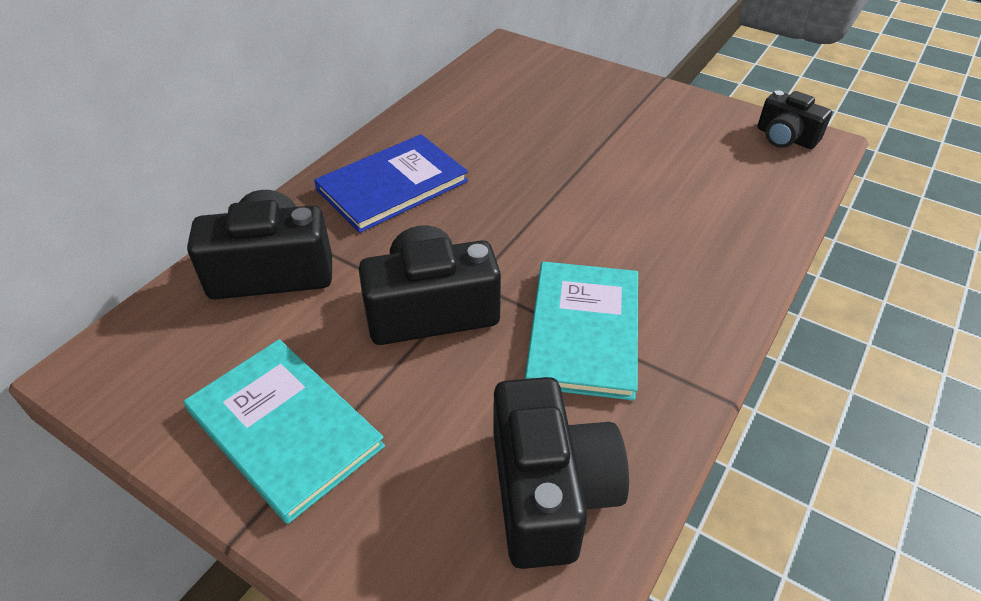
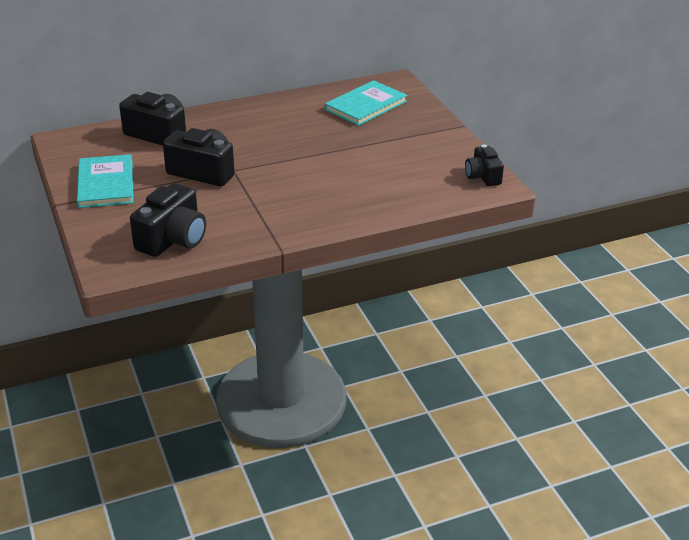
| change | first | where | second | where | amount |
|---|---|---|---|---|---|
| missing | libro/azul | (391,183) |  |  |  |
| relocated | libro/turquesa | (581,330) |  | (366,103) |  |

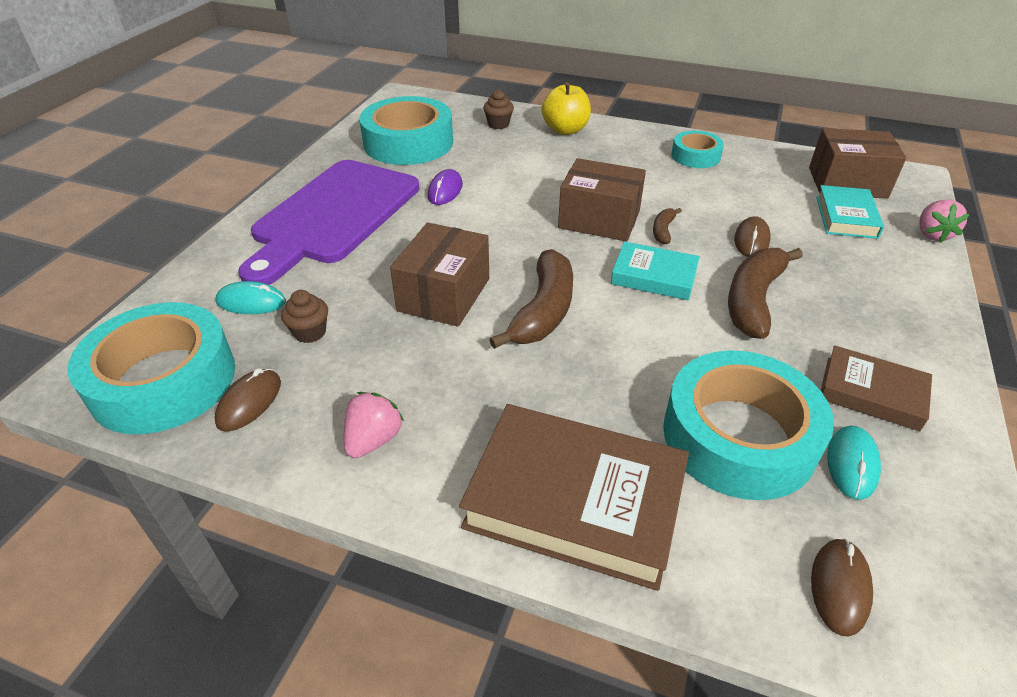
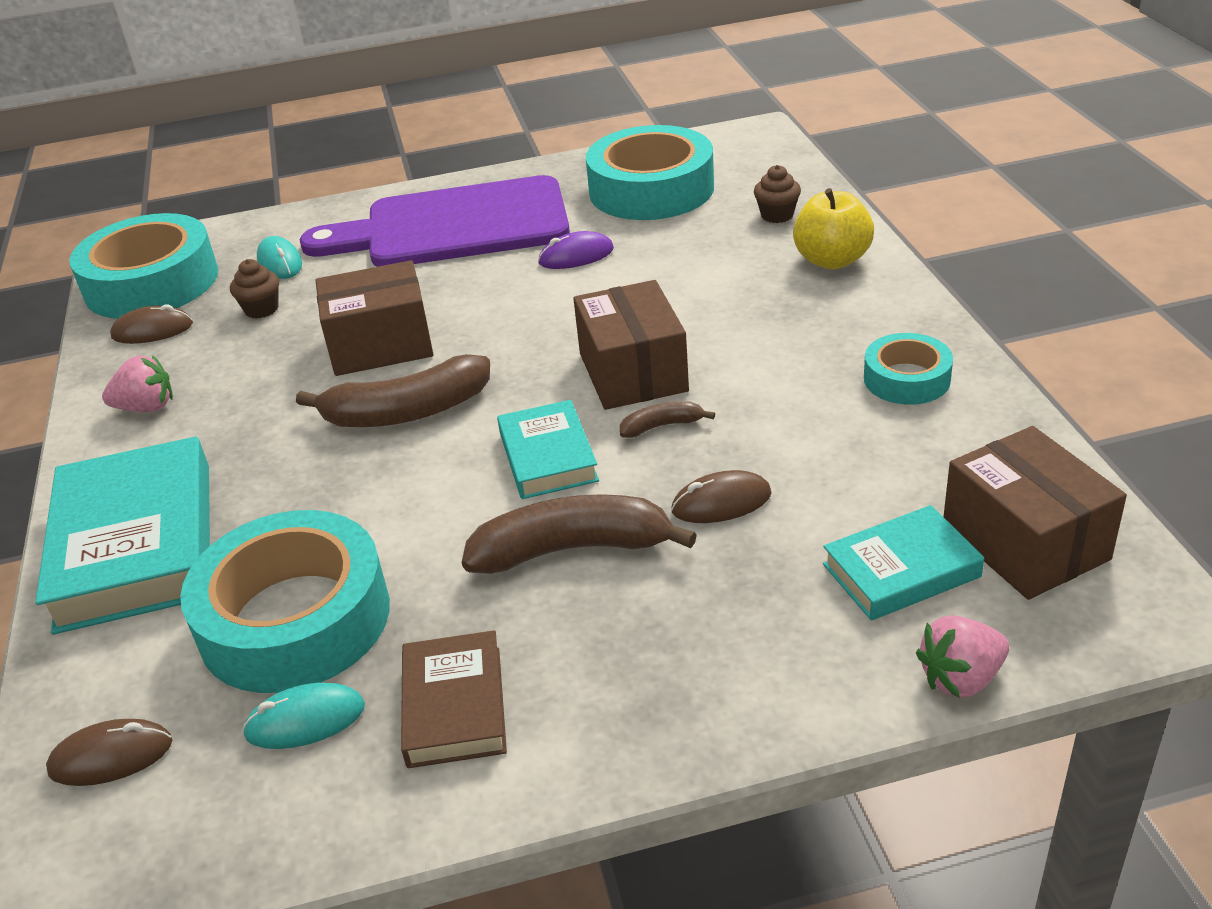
| change | first | where | second | where | amount |
|---|---|---|---|---|---|
| colour | libro/marrón | (574,497) | libro/turquesa | (122,536) |  |

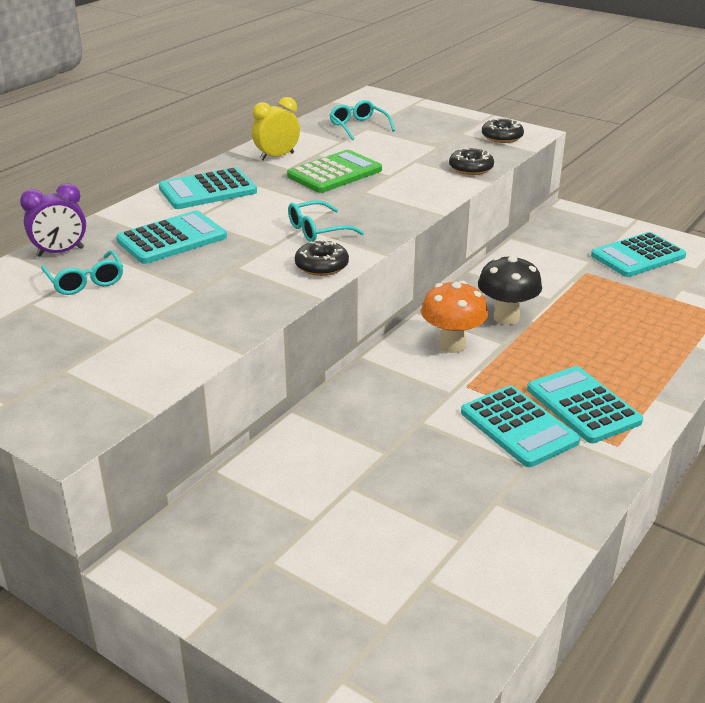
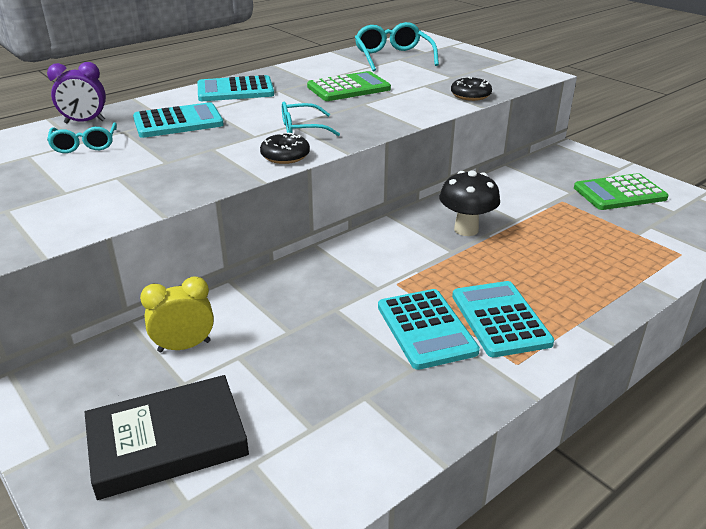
| change | first | where | second | where | amount |
|---|---|---|---|---|---|
| relocated | despertador/amarillo | (276,129) |  | (177,314) |  |
| size | gafas/turquesa | (362,120) |  | (397,46) | x1.58 |
| missing | seta/naranja | (454,317) |  |  |  |
| missing | rosquilla/negro | (503,130) |  |  |  |
| colour | calculadora/turquesa | (638,254) | calculadora/verde | (621,191) |  |
| appeared |  |  | libro/negro | (167,437) |  |

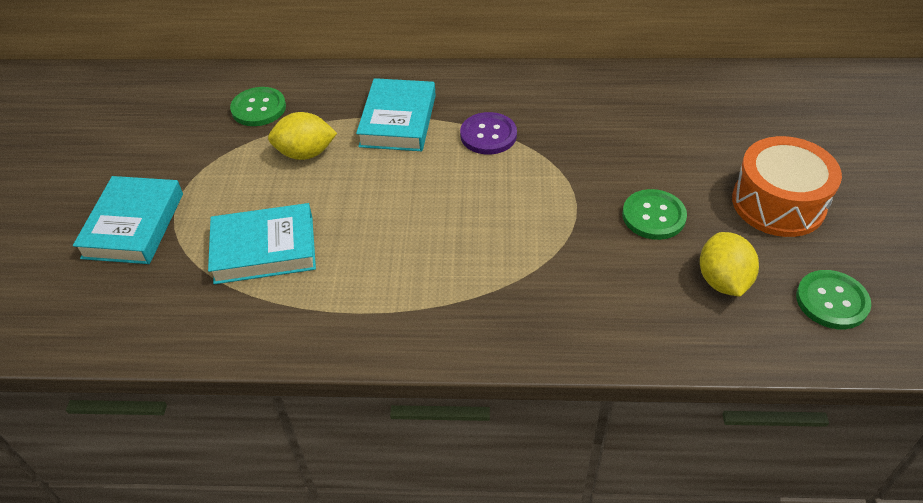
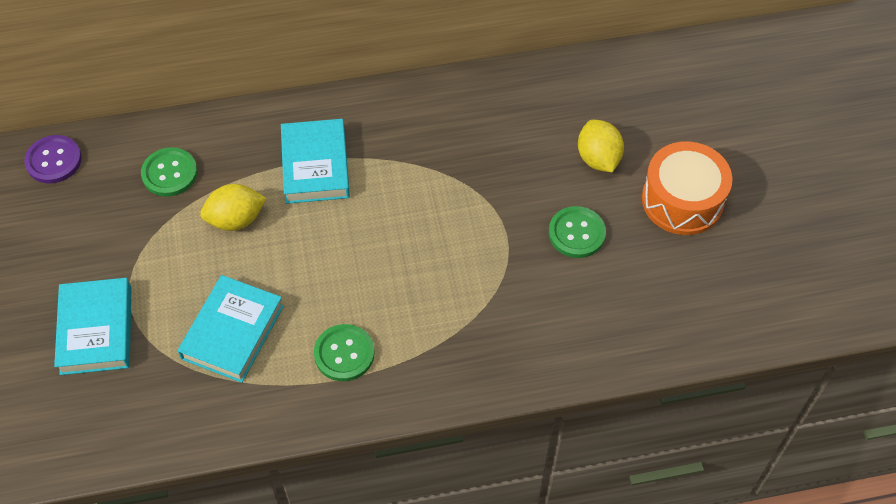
| change | first | where | second | where | amount |
|---|---|---|---|---|---|
| spun | libro/turquesa | (262,243) |  | (230,329) | 45 degrees counterclockwise |
| relocated | botón/morado | (488,133) |  | (53,159) |  |
| relocated | limón/amarillo | (729,264) |  | (601,146) |  |
| relocated | botón/verde | (833,299) |  | (344,352) |  |

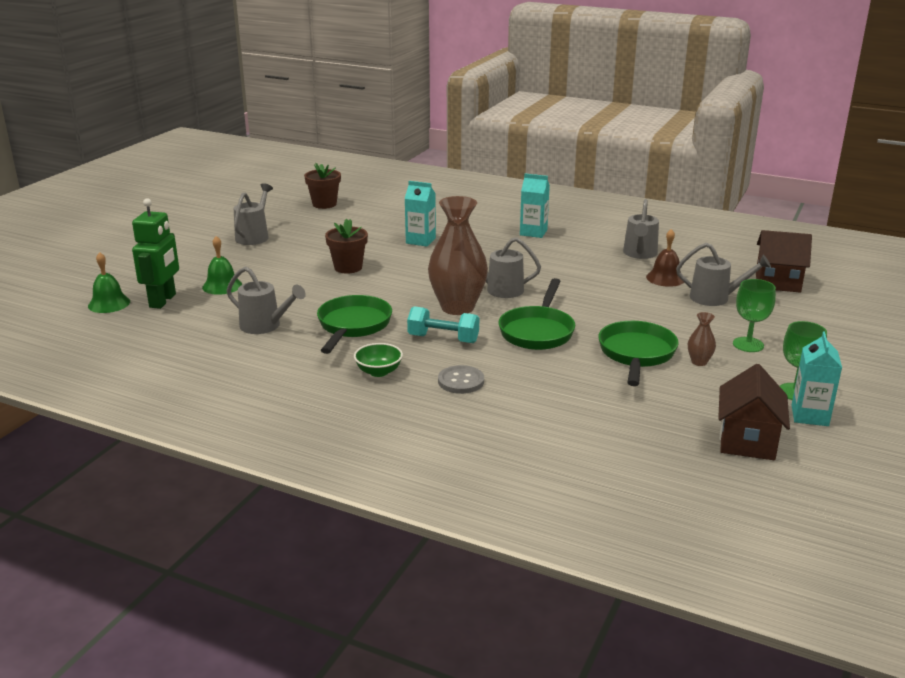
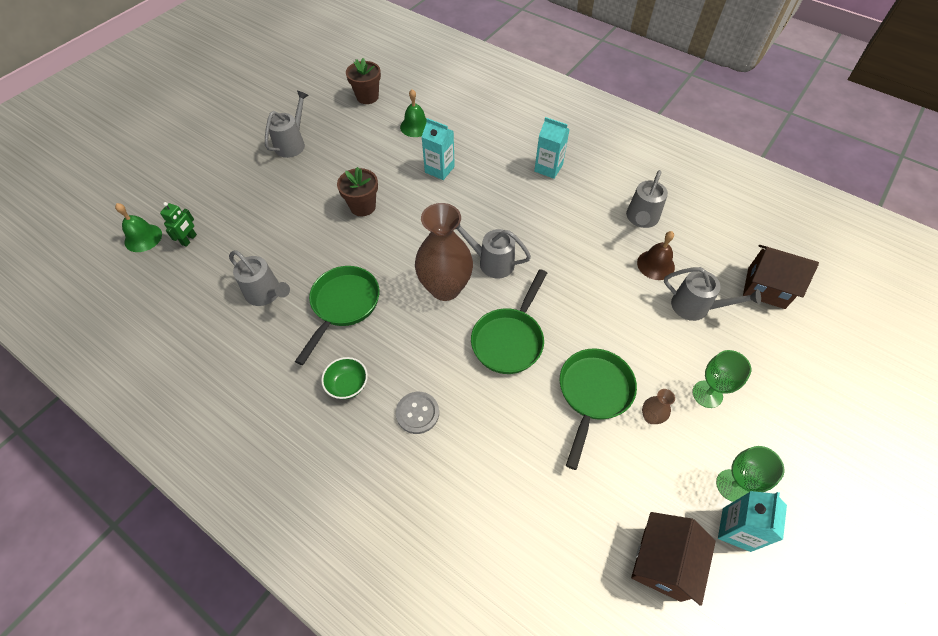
| change | first | where | second | where | amount |
|---|---|---|---|---|---|
| size | robot/verde | (155,253) |  | (178,224) | x0.55 |
| relocated | campana/verde | (222,265) |  | (413,113) |  |
| missing | mancuerna/turquesa | (443,324) |  |  |  |

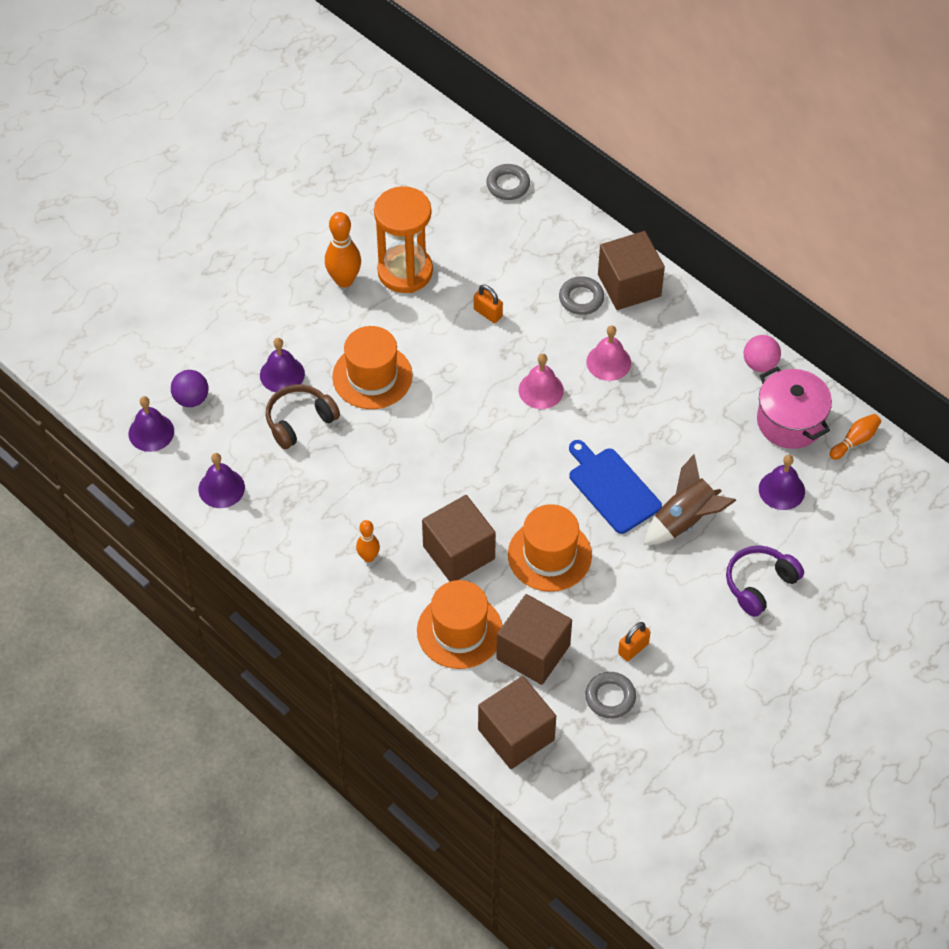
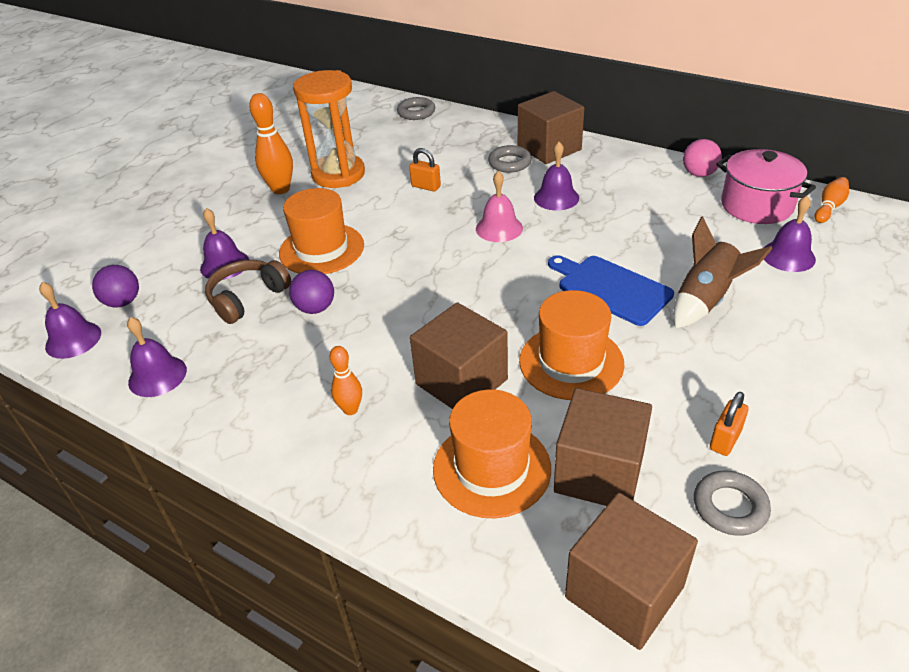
| change | first | where | second | where | amount |
|---|---|---|---|---|---|
| colour | campana/rosa | (608,353) | campana/morado | (556,176) |  |
| missing | auriculares/morado | (765,581) |  |  |  |
| appeared |  |  | pelota/morado | (311,292) |  |

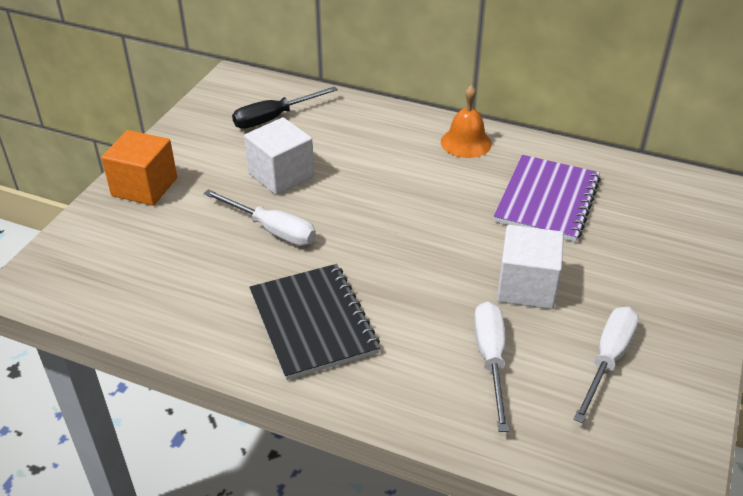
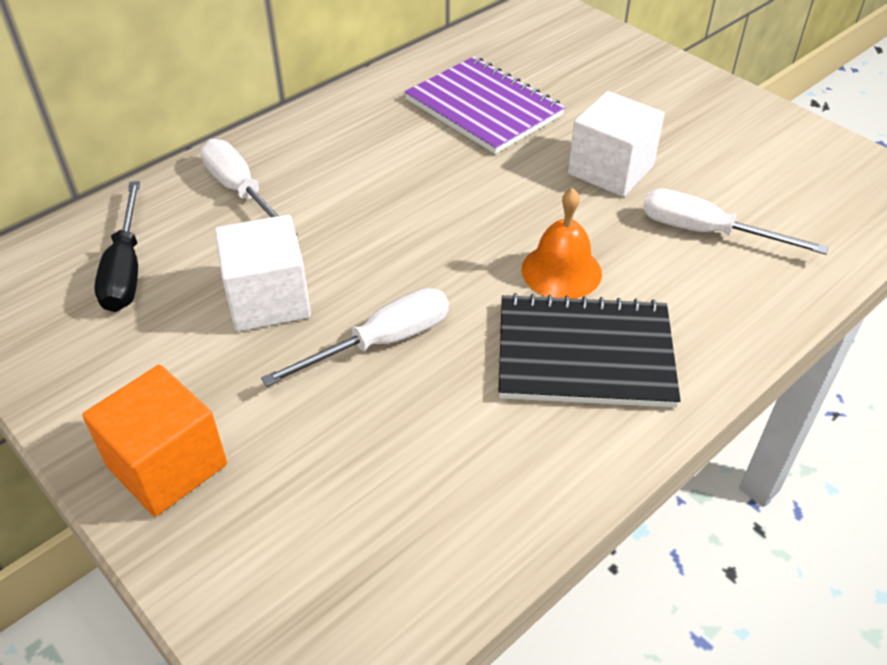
| change | first | where | second | where | amount |
|---|---|---|---|---|---|
| relocated | campana/naranja | (466,121) |  | (561,243) |  |
| relocated | destornillador/blanco | (606,365) |  | (248,187) |  |

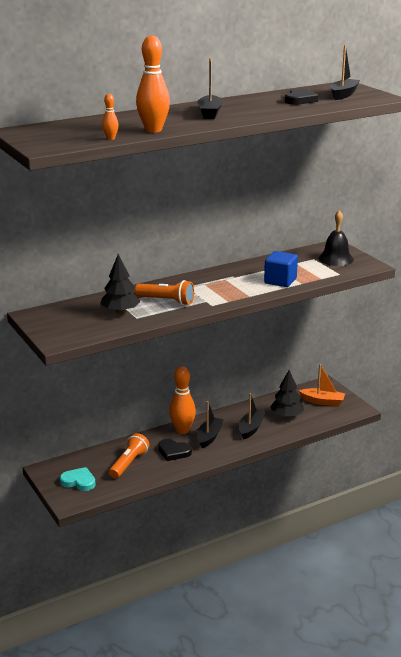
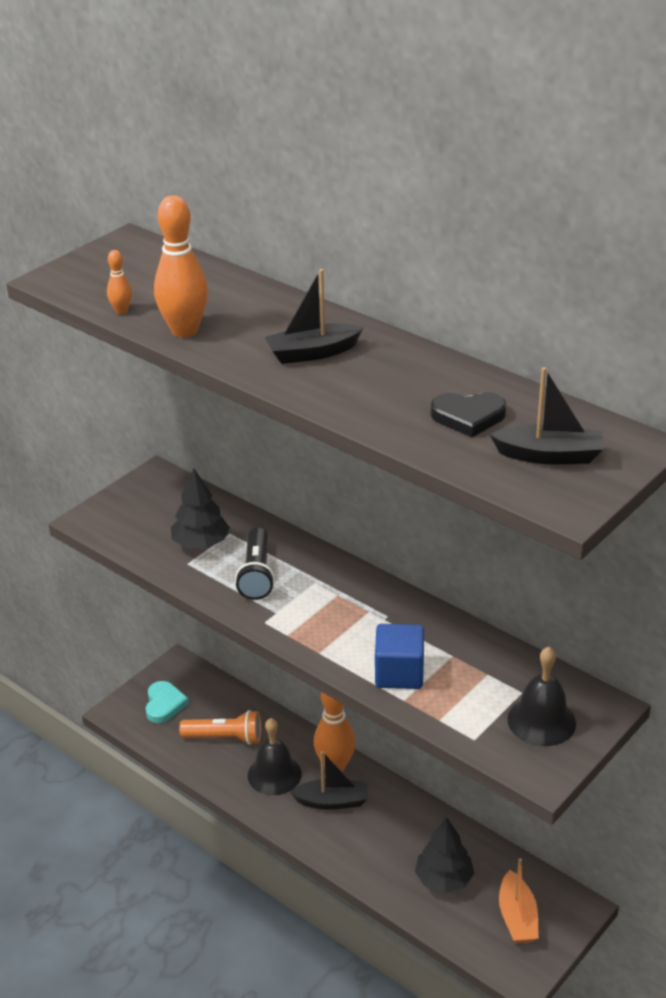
| change | first | where | second | where | amount |
|---|---|---|---|---|---|
| colour | lámpara de mano/naranja | (164,292) | lámpara de mano/negro | (255,563) |  |
| exchanged | corazón/negro | (175,450) | campana/negro | (275,756) |  |
| missing | barco/negro | (252,416) |  |  |  |

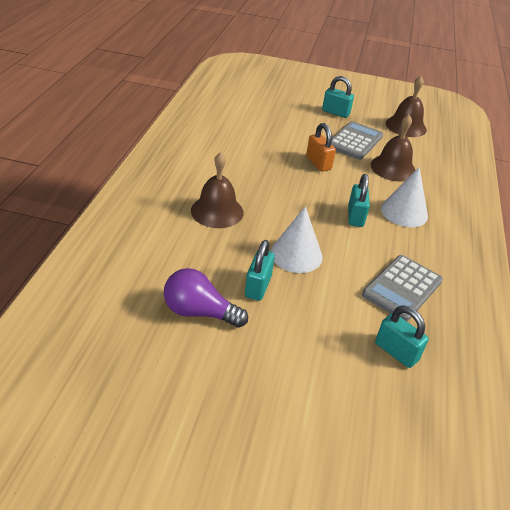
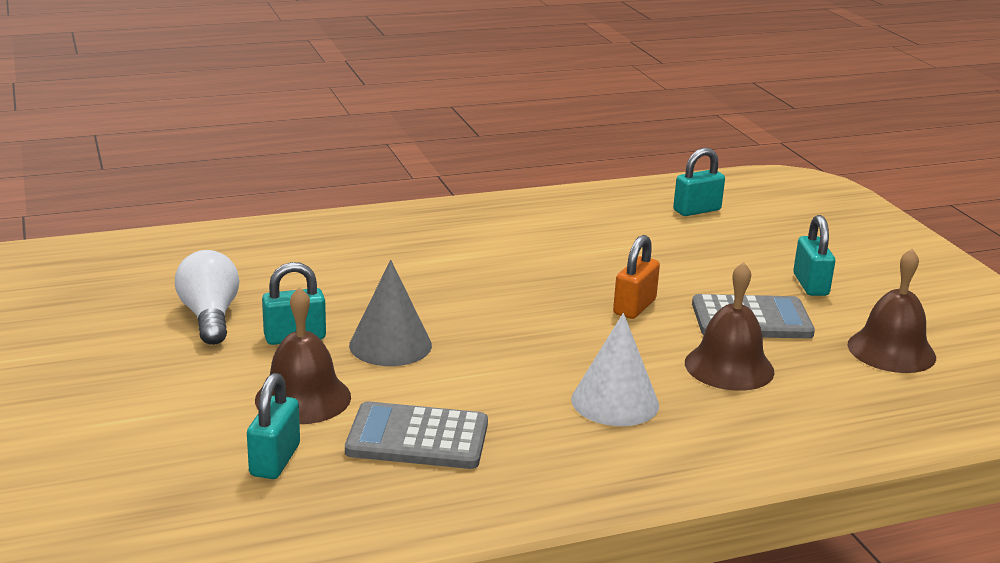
| change | first | where | second | where | amount |
|---|---|---|---|---|---|
| colour | bombilla/morado | (206,298) | bombilla/blanco | (207,297) |  |
| relocated | campana/marrón | (217,190) |  | (303,355) |  |
| colour | cono/blanco | (296,239) | cono/gris | (390,313) |  |
| relocated | candado/turquesa | (359,200) |  | (699,182) |  |

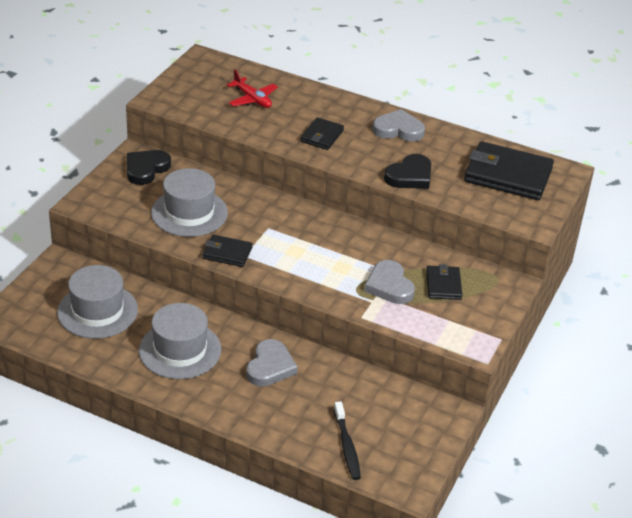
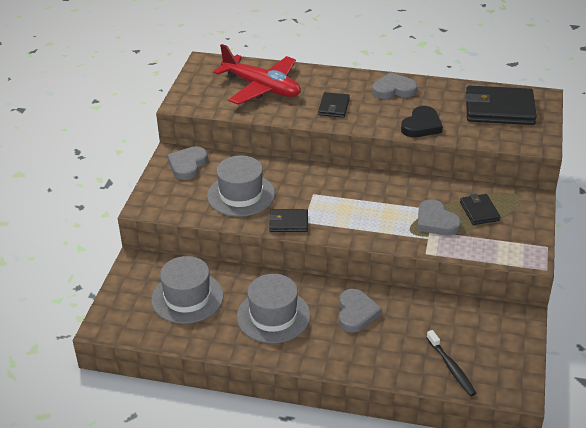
| change | first | where | second | where | amount |
|---|---|---|---|---|---|
| colour | corazón/negro | (149,167) | corazón/gris | (187,163) |  |
| size | avión/rojo | (252,88) |  | (257,74) | x1.92 |

